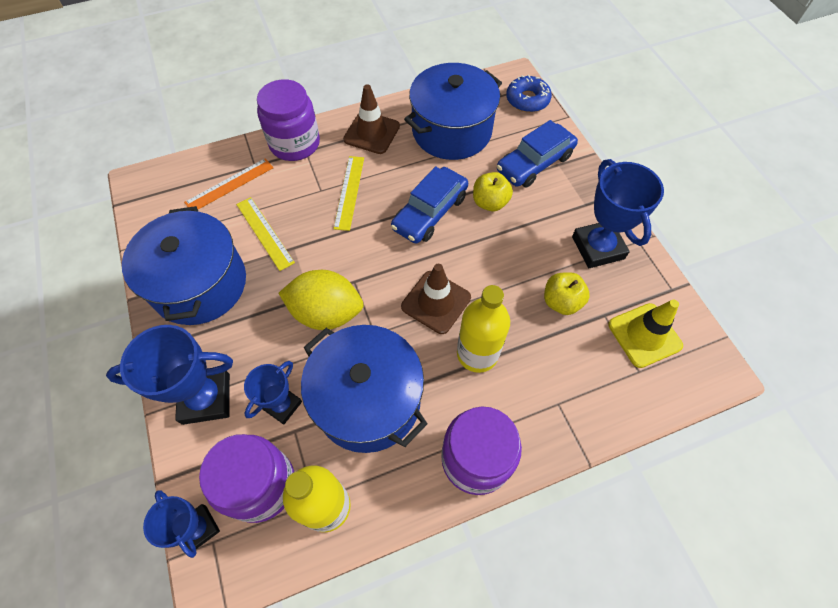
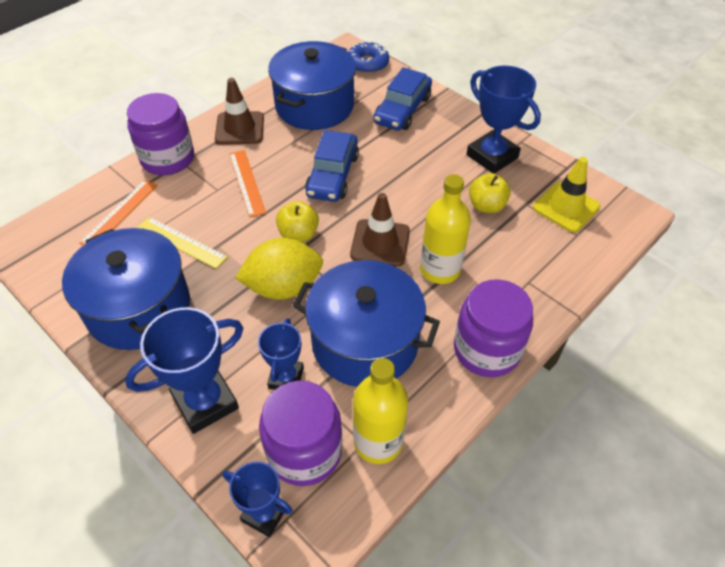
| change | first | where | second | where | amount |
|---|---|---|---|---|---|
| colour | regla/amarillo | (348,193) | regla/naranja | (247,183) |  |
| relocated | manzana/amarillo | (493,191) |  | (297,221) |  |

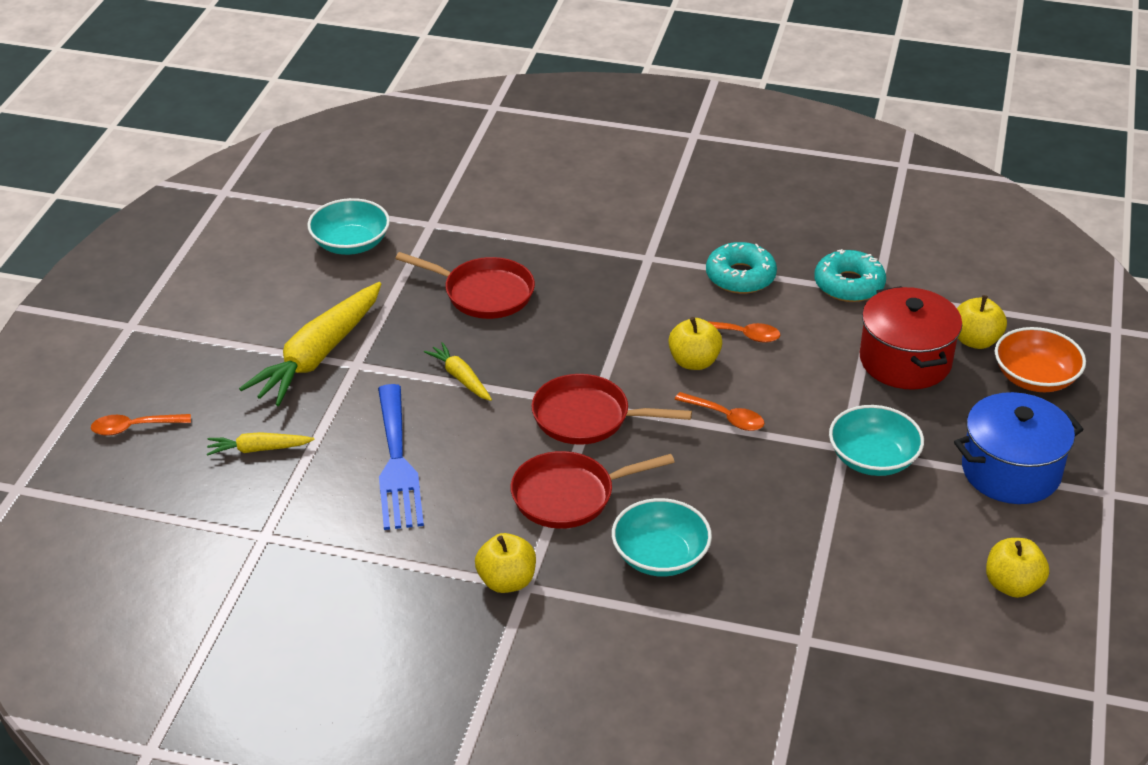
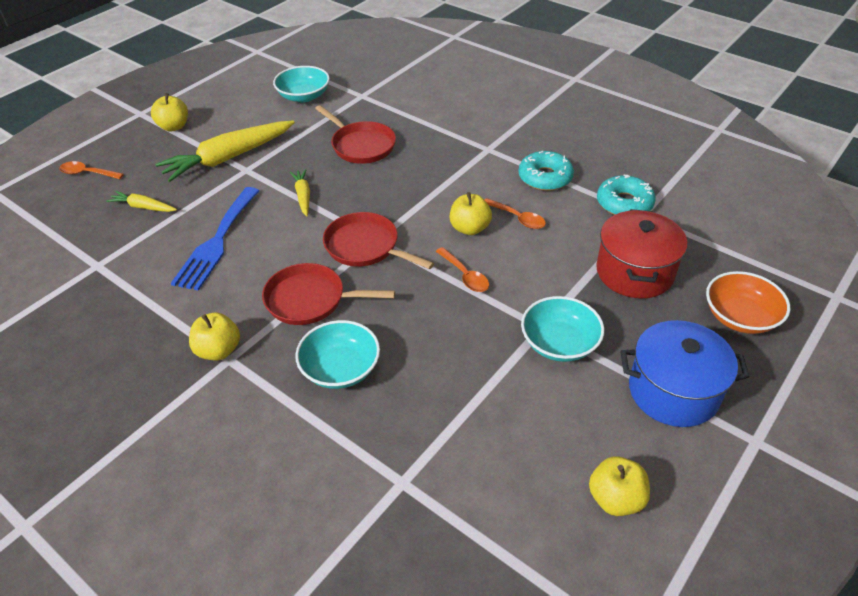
| change | first | where | second | where | amount |
|---|---|---|---|---|---|
| relocated | manzana/amarillo | (982,322) |  | (169,112) |  |

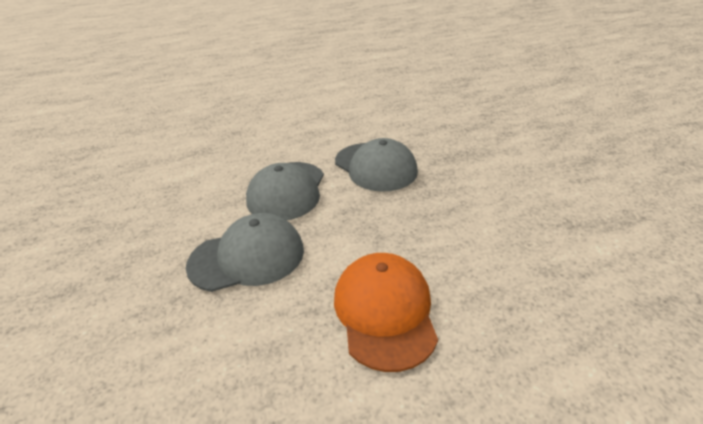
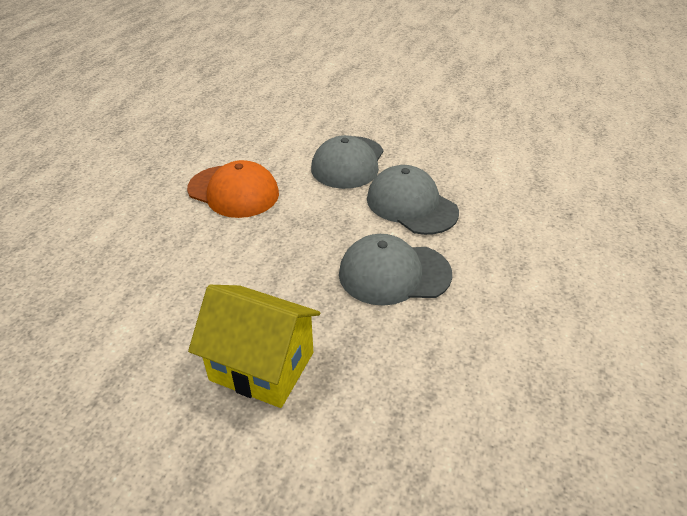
| change | first | where | second | where | amount |
|---|---|---|---|---|---|
| appeared |  |  | casa/amarillo | (254,346) |  |

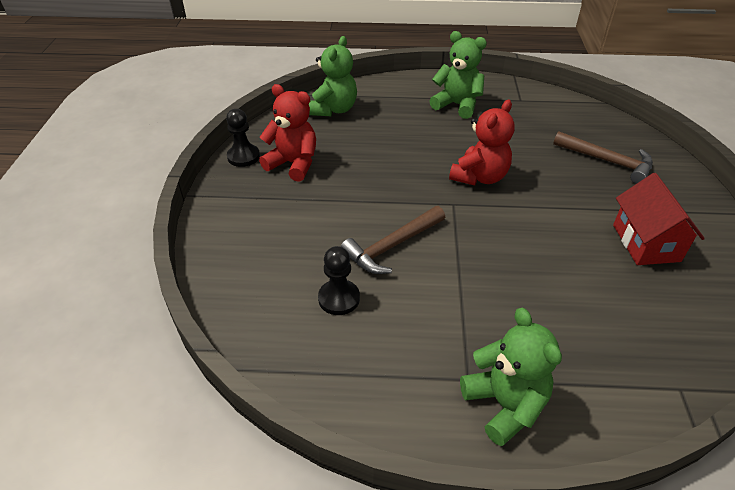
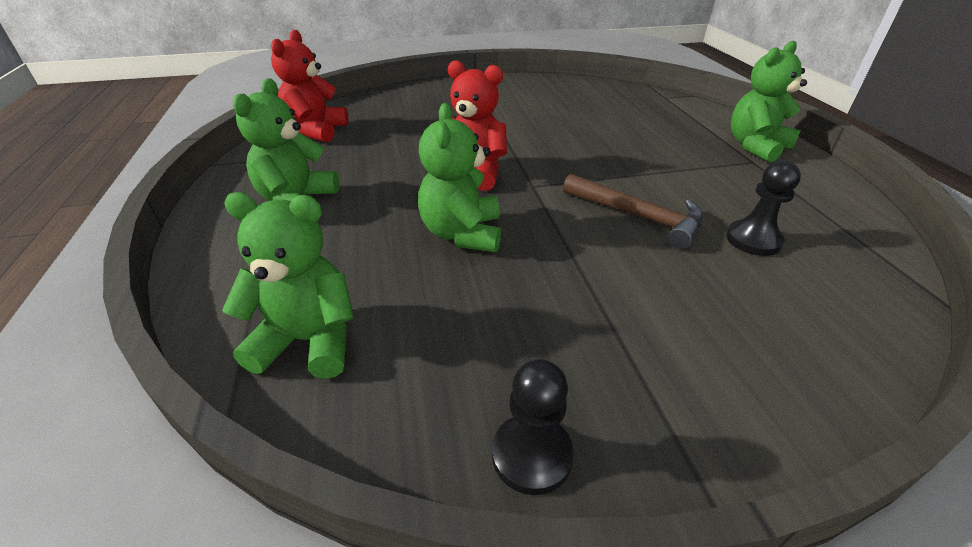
| change | first | where | second | where | amount |
|---|---|---|---|---|---|
| relocated | osito/rojo | (287,133) |  | (310,86) |  |
| missing | martillo/marrón | (603,157) |  |  |  |
| missing | casa/rojo | (659,219) |  |  |  |
| appeared |  |  | osito/verde | (459,177) |  |

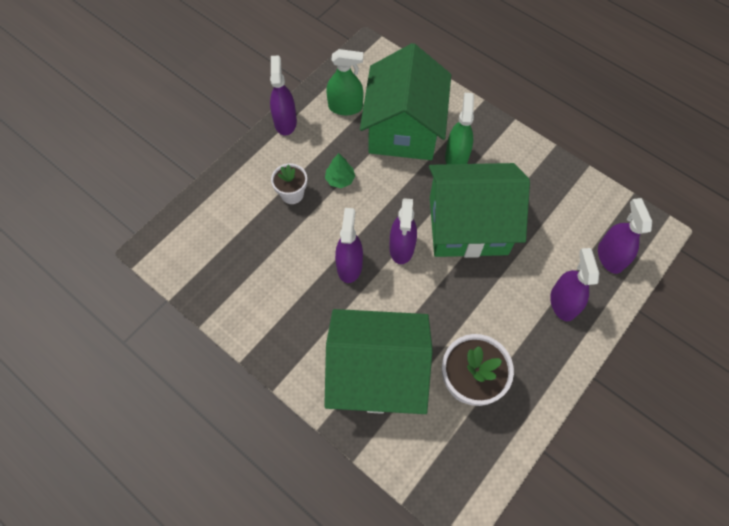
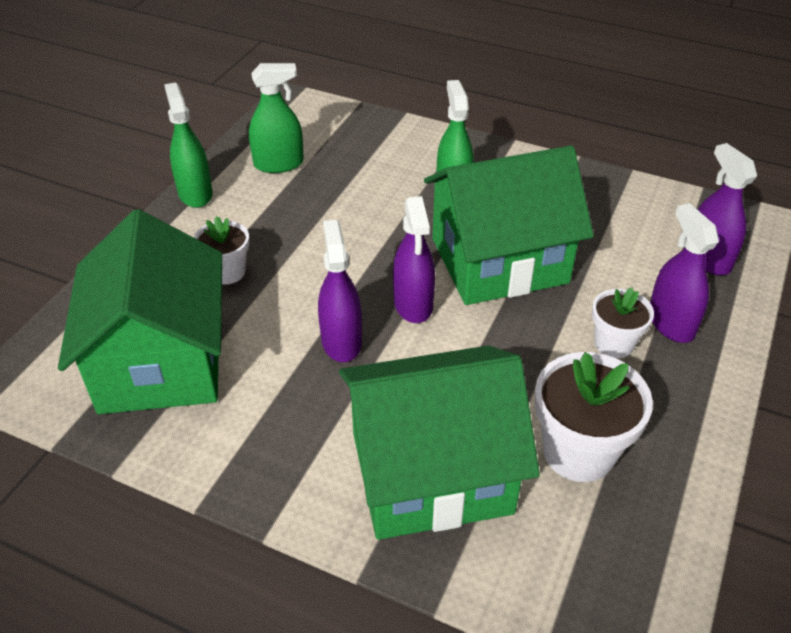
| change | first | where | second | where | amount |
|---|---|---|---|---|---|
| colour | pulverizador/morado | (283,95) | pulverizador/verde | (188,145) |  |
| missing | árbol/verde | (340,170) |  |  |  |
| relocated | casa/verde | (405,101) |  | (140,311) |  |
| appeared |  |  | maceta/blanco | (623,322) |  |

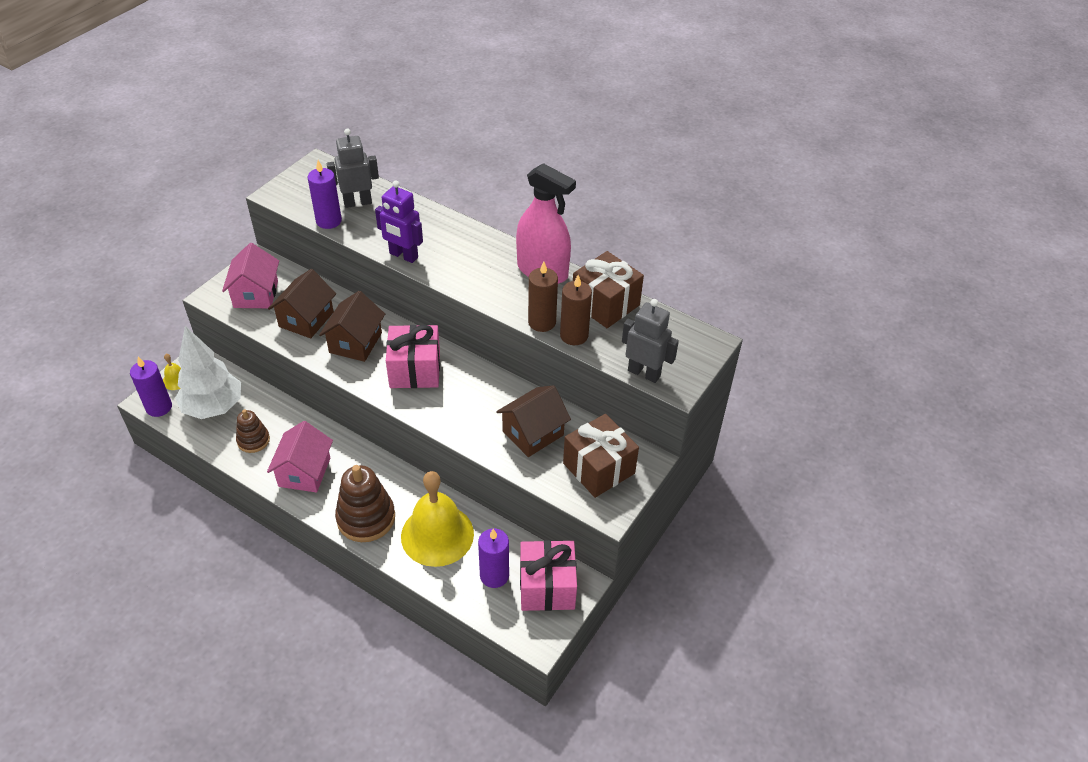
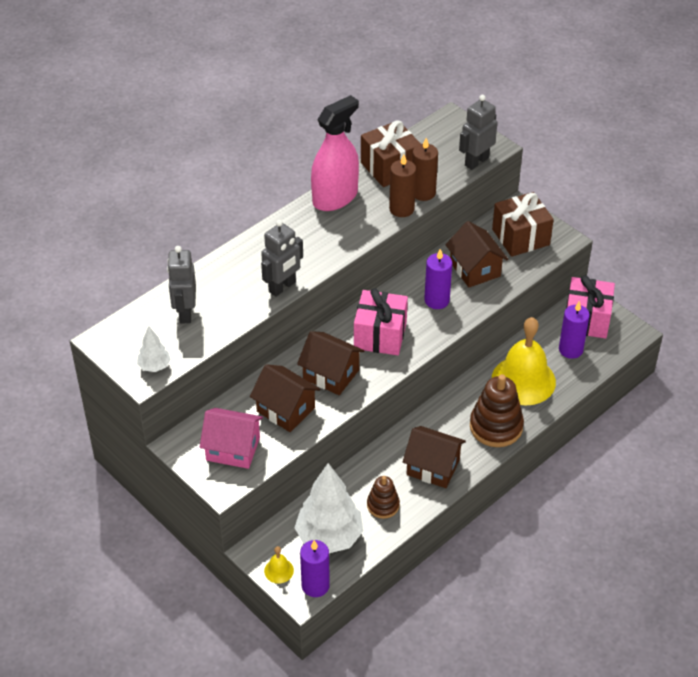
| change | first | where | second | where | amount |
|---|---|---|---|---|---|
| colour | casa/rosa | (300,457) | casa/marrón | (434,457) |  |
| relocated | vela/morado | (324,194) |  | (438,279) |  |
| colour | robot/morado | (399,222) | robot/gris | (282,258) |  |
| appeared |  |  | árbol/blanco | (154,349) |  |

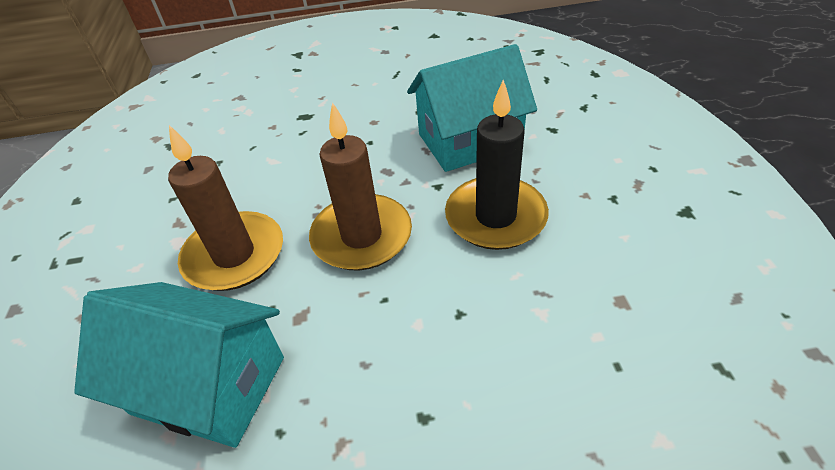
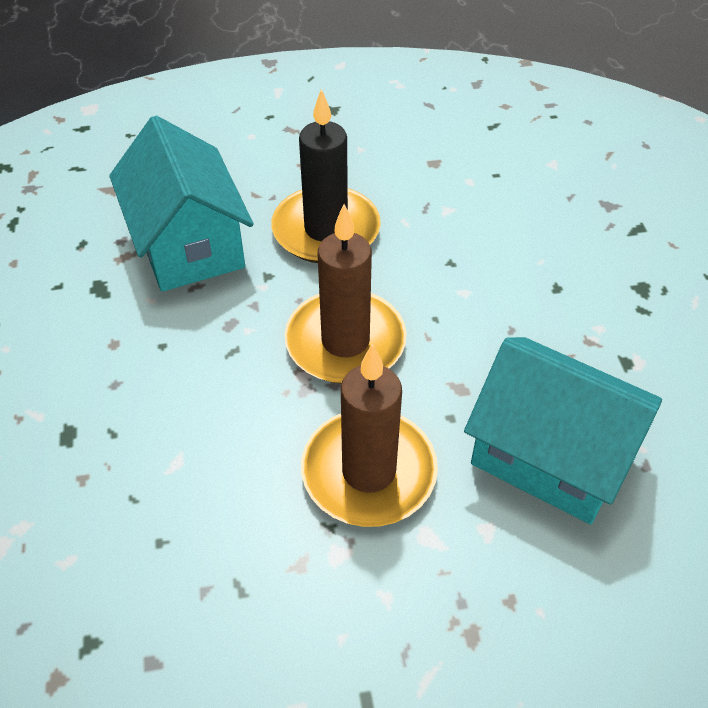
| change | first | where | second | where | amount |
|---|---|---|---|---|---|
| spun | casa/turquesa | (179,365) |  | (563,430) | 75 degrees counterclockwise |

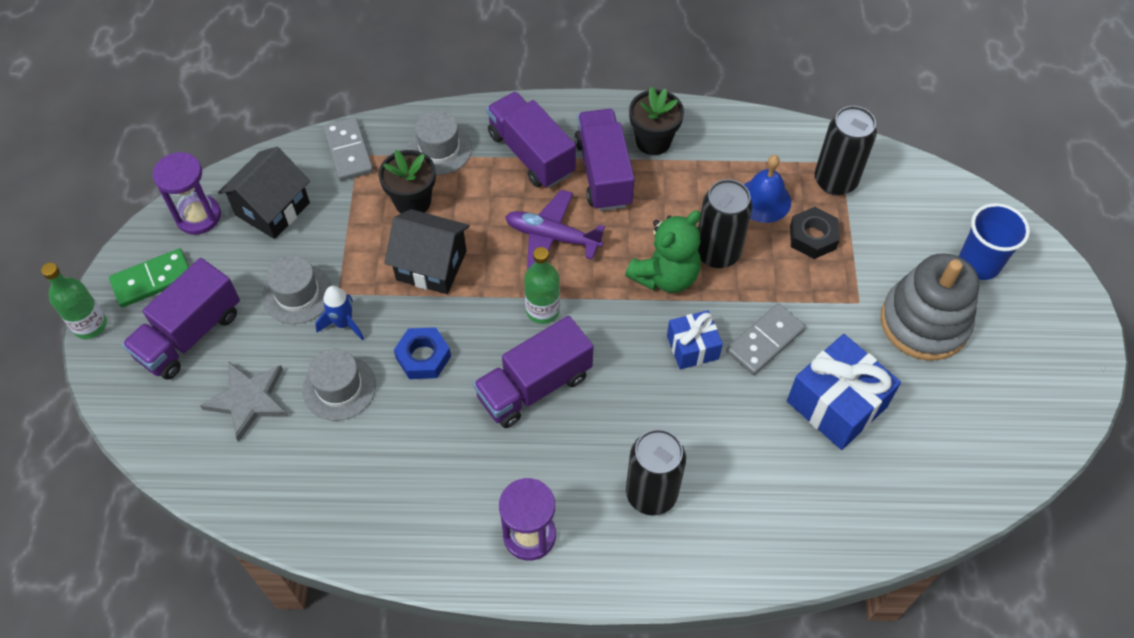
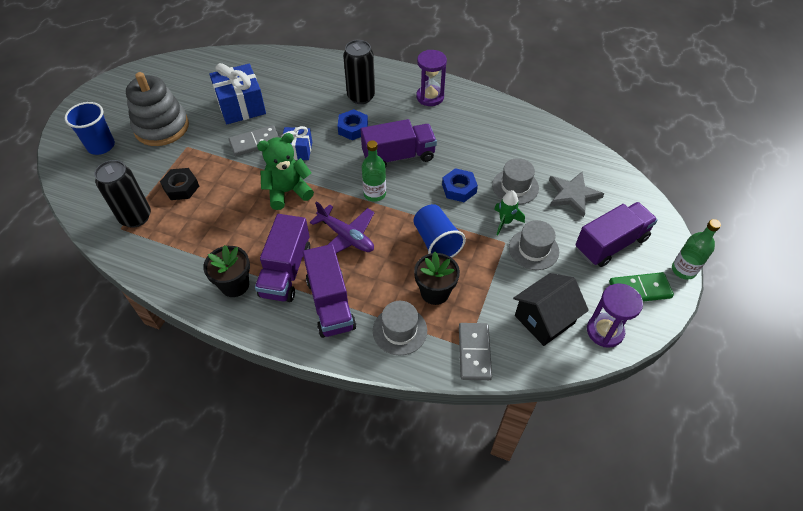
| change | first | where | second | where | amount |
|---|---|---|---|---|---|
| colour | cohete/azul | (339,313) | cohete/verde | (509,212) |  |
| exchanged | casa/negro | (427,251) | vaso/azul | (439,231) |  |
| missing | lata/negro | (725,223) |  |  |  |
| missing | campana/azul | (767,189) |  |  |  |
| appeared |  |  | tuerca/azul | (352,124) |  |

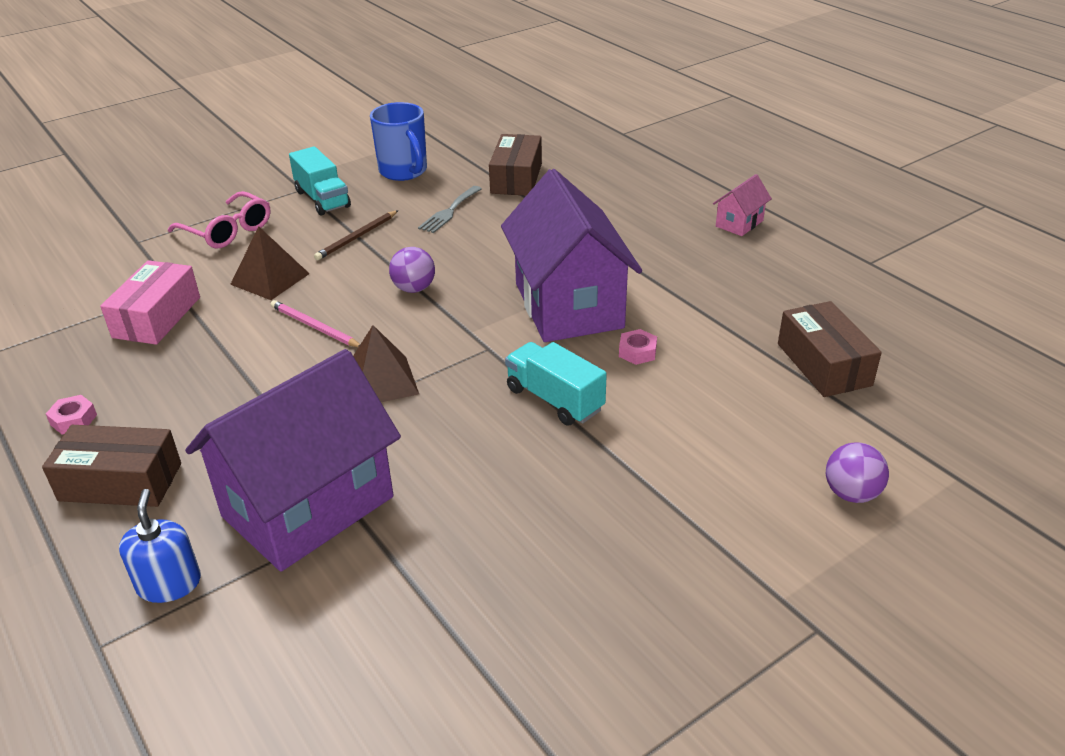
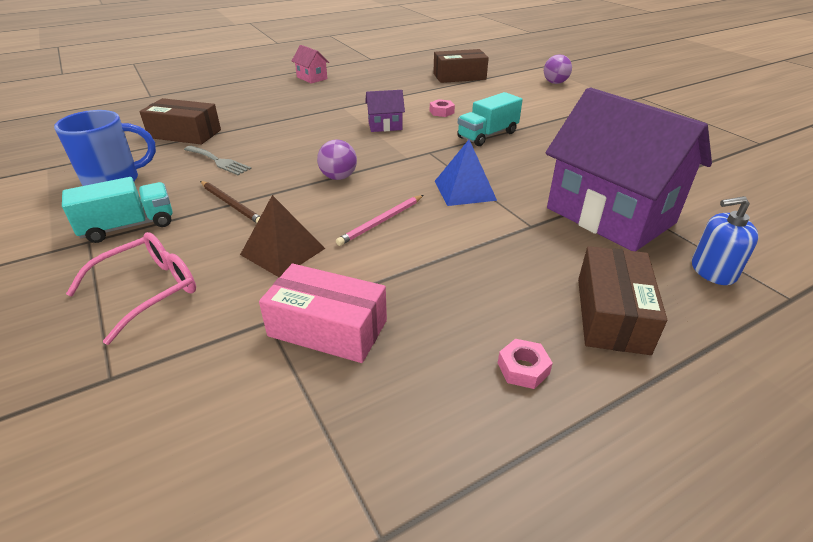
| change | first | where | second | where | amount |
|---|---|---|---|---|---|
| colour | pirámide/marrón | (386,363) | pirámide/azul | (466,173) |  |
| size | casa/morado | (571,255) |  | (385,111) | x0.42 |

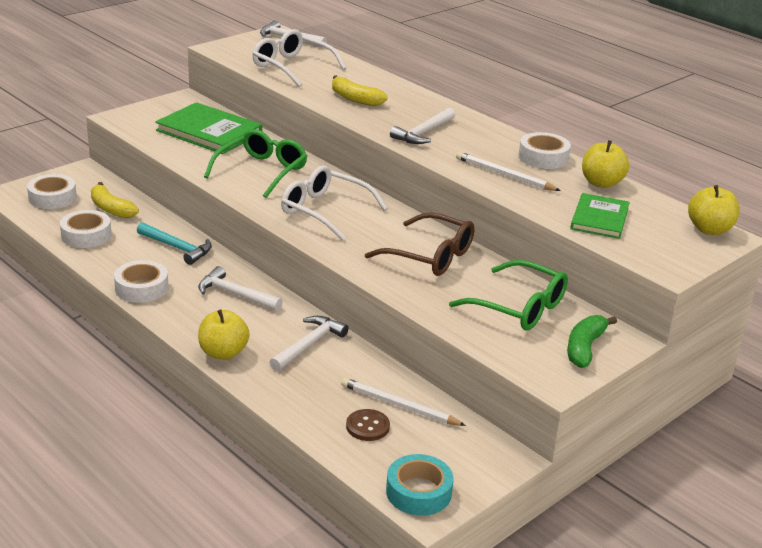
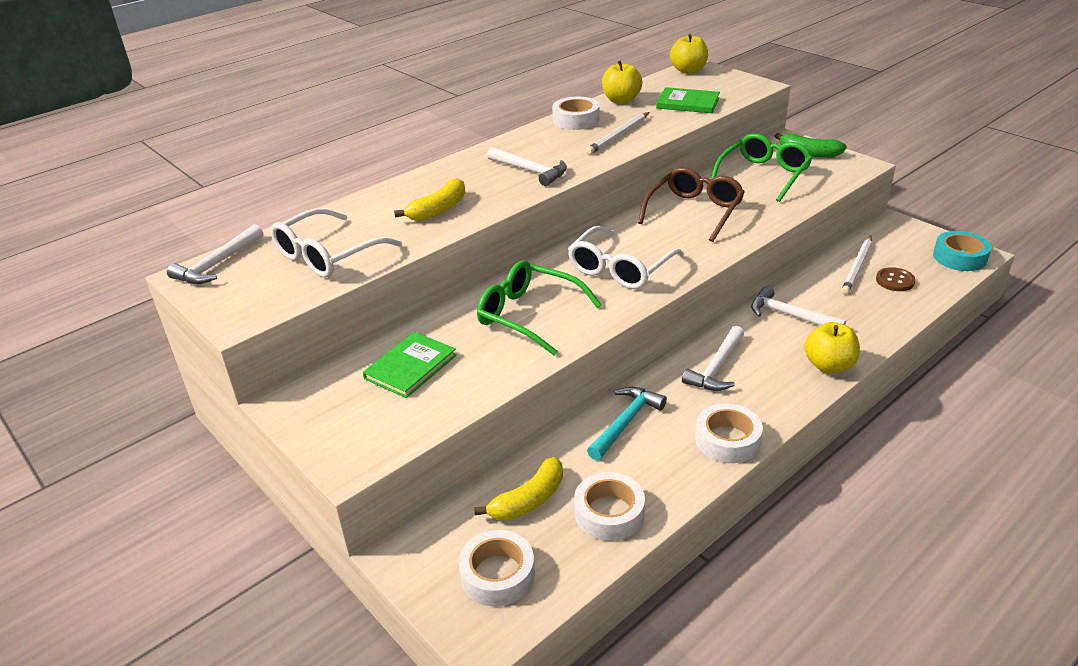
| change | first | where | second | where | amount |
|---|---|---|---|---|---|
| size | libro/verde | (208,128) |  | (410,365) | x0.64 |

